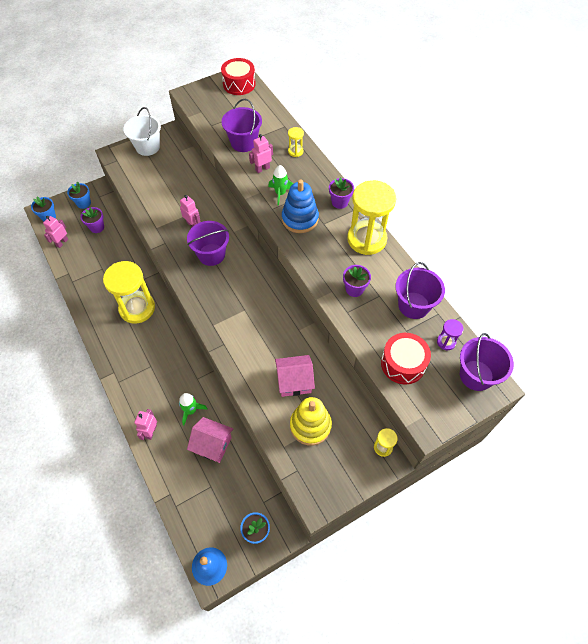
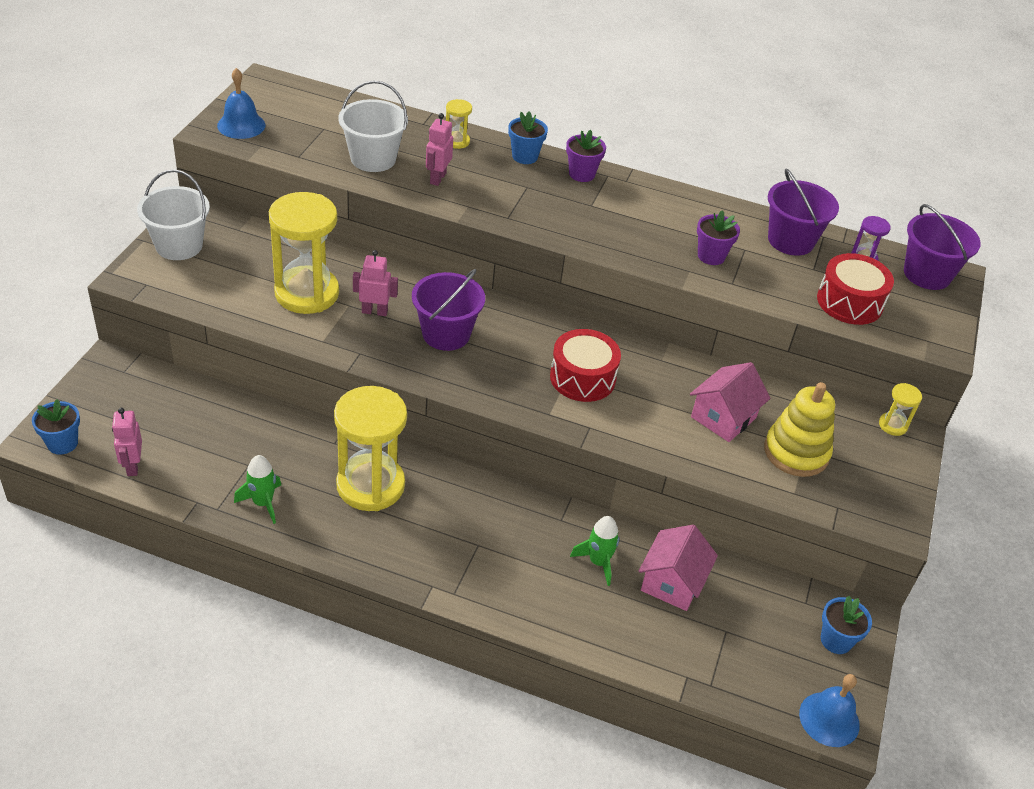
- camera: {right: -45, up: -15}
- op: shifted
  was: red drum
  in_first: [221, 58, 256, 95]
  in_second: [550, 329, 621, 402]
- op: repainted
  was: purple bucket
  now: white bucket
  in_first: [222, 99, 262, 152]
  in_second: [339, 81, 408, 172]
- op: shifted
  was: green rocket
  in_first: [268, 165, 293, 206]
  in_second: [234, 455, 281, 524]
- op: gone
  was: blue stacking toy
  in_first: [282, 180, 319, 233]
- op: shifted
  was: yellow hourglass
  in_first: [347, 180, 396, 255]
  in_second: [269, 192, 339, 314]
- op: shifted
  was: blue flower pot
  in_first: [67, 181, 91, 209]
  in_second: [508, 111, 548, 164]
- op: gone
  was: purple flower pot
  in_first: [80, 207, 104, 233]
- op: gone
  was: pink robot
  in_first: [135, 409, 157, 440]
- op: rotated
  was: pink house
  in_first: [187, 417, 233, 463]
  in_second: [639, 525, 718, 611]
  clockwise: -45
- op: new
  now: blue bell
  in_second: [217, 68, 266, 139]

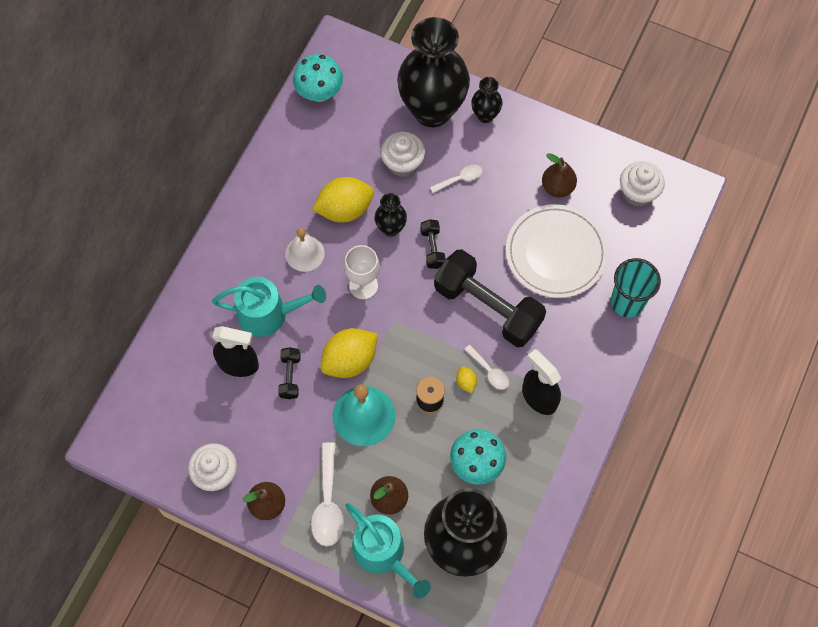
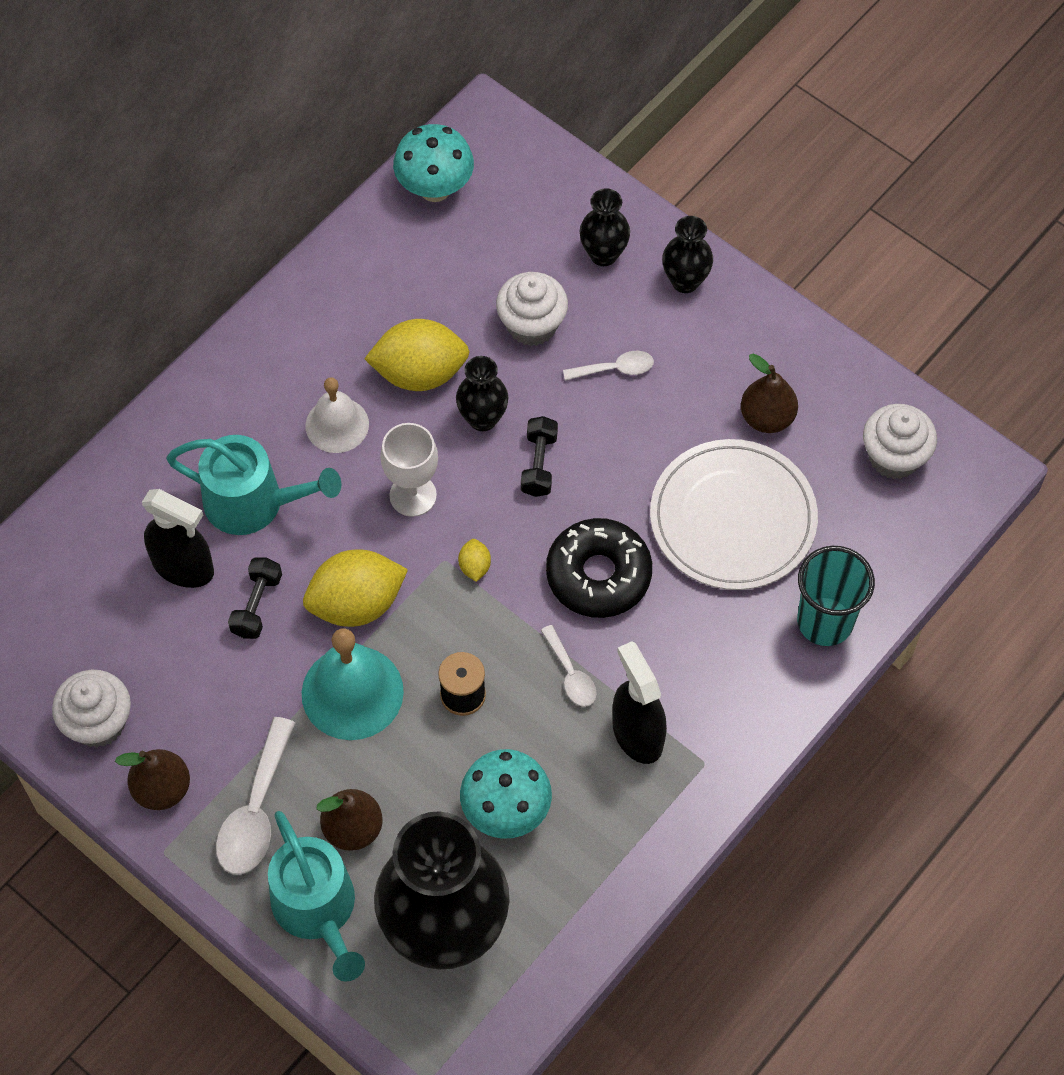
- camera: {right: 15, up: -5}
- op: scaled
  was: black vase
  in_first: [397, 17, 470, 127]
  in_second: [580, 188, 630, 266]
  ratio: 0.44
- op: swapped
  was: black dumbbell
  now: black donut
  in_first: [434, 249, 546, 347]
  in_second: [546, 518, 652, 618]
- op: shifted
  was: yellow lemon
  in_first: [456, 366, 477, 393]
  in_second: [458, 539, 491, 582]

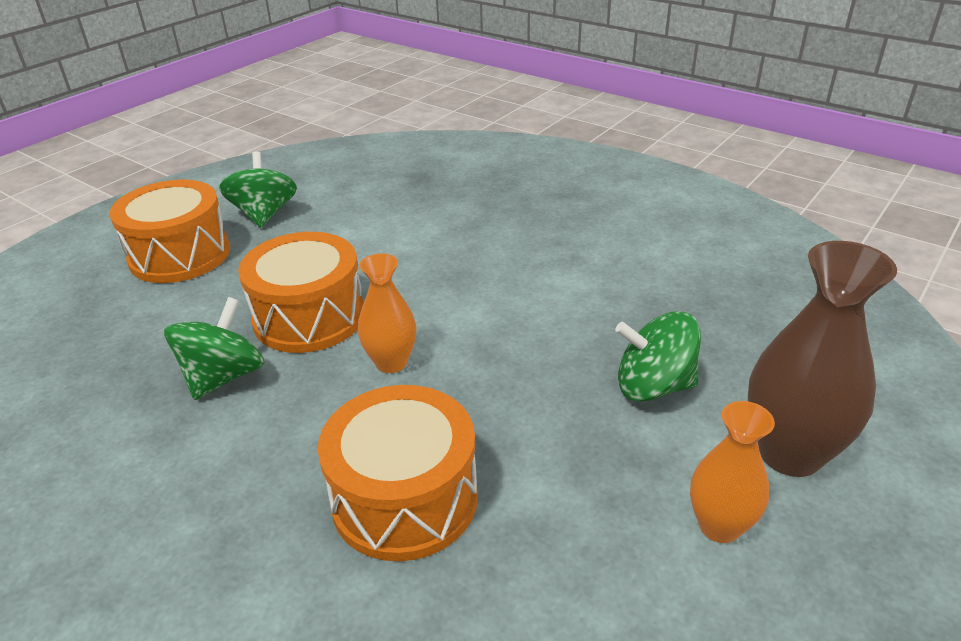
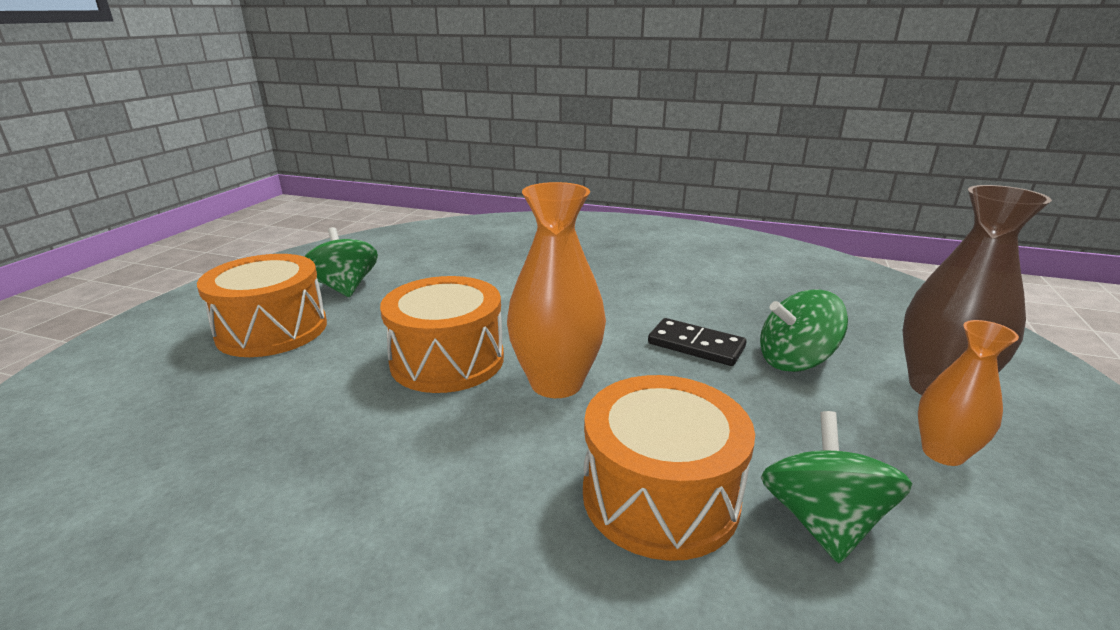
- camera: {right: -20, up: -10}
- op: scaled
  was: orange vase
  in_first: [358, 253, 416, 373]
  in_second: [507, 182, 606, 398]
  ratio: 1.65
- op: shifted
  was: green spinning top
  in_first: [164, 297, 264, 400]
  in_second: [761, 411, 912, 563]
- op: new
  now: black domino
  in_second: [648, 318, 746, 366]

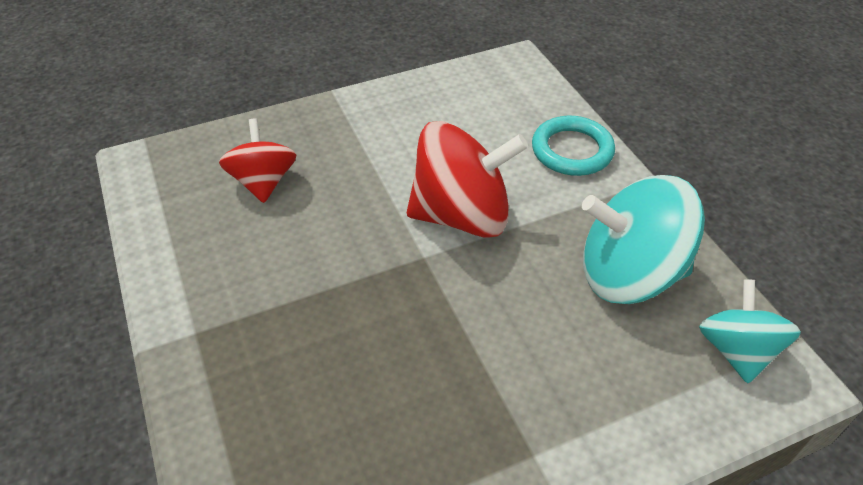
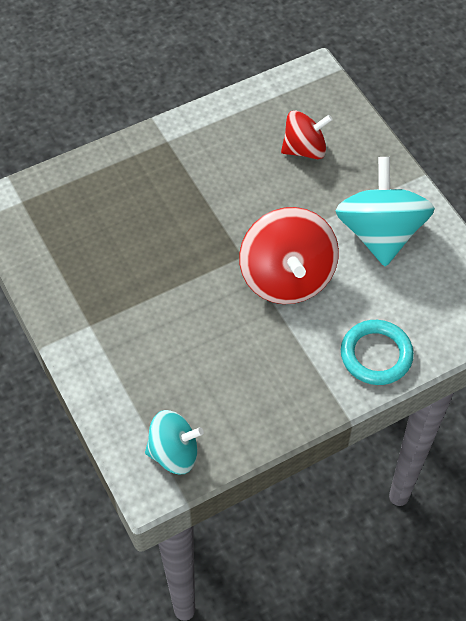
- camera: {right: 85, up: 10}
- op: shifted
  was: turquoise spinning top
  in_first: [582, 175, 705, 304]
  in_second: [335, 157, 435, 267]

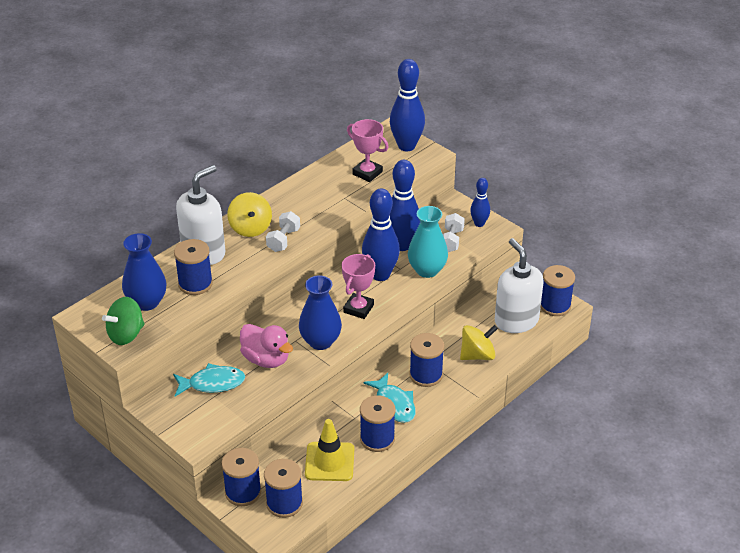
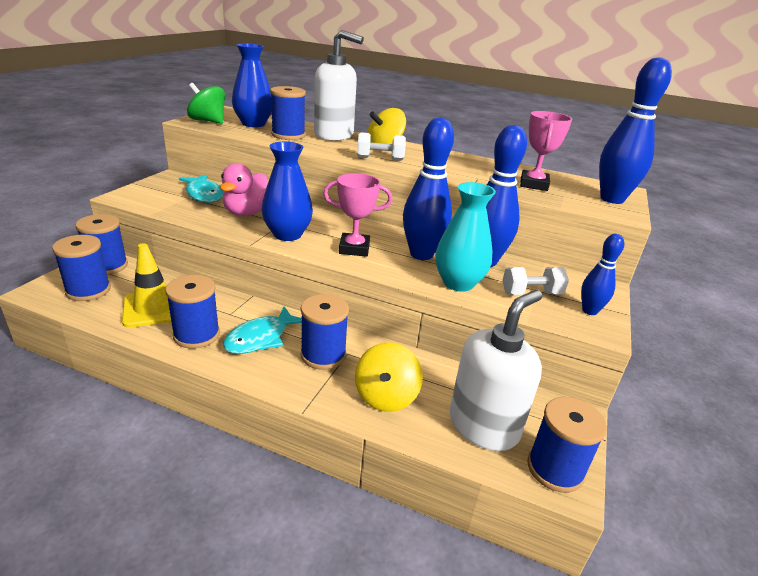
- camera: {right: 65, up: -10}
- op: rotated
  was: yellow spinning top
  in_first: [460, 325, 498, 360]
  in_second: [355, 342, 423, 412]
  clockwise: 60

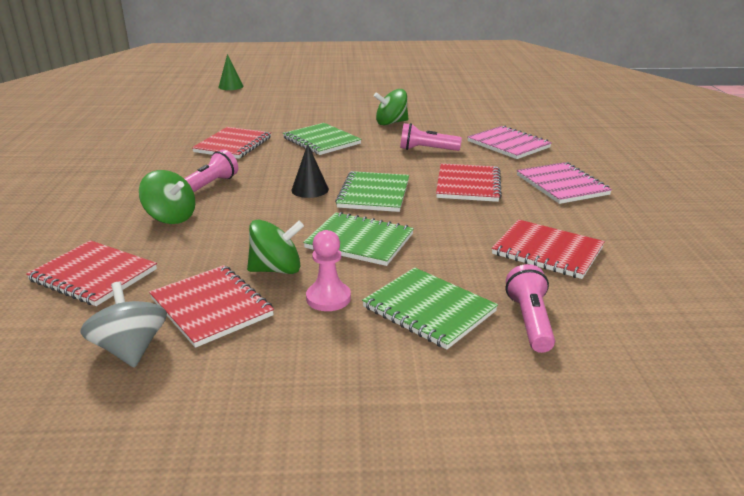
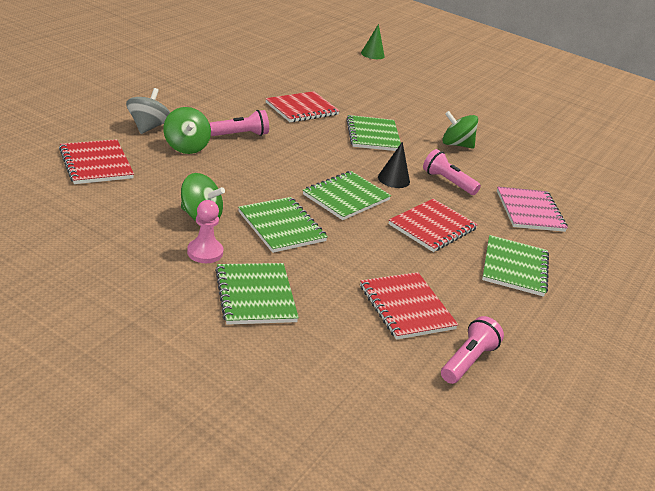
- camera: {right: 30, up: 5}
- op: shifted
  was: black cone
  in_first: [291, 144, 329, 198]
  in_second: [378, 142, 410, 188]
- op: repainted
  was: pink notebook
  now: green notebook
  in_first: [517, 162, 612, 204]
  in_second: [482, 235, 549, 297]
- op: shifted
  was: pink flashlight
  in_first: [506, 264, 555, 353]
  in_second: [441, 316, 504, 384]
- op: gone
  was: red notebook
  in_first: [149, 265, 274, 348]
- op: shifted
  was: grey spinning top
  in_first: [80, 282, 167, 368]
  in_second: [126, 88, 170, 134]

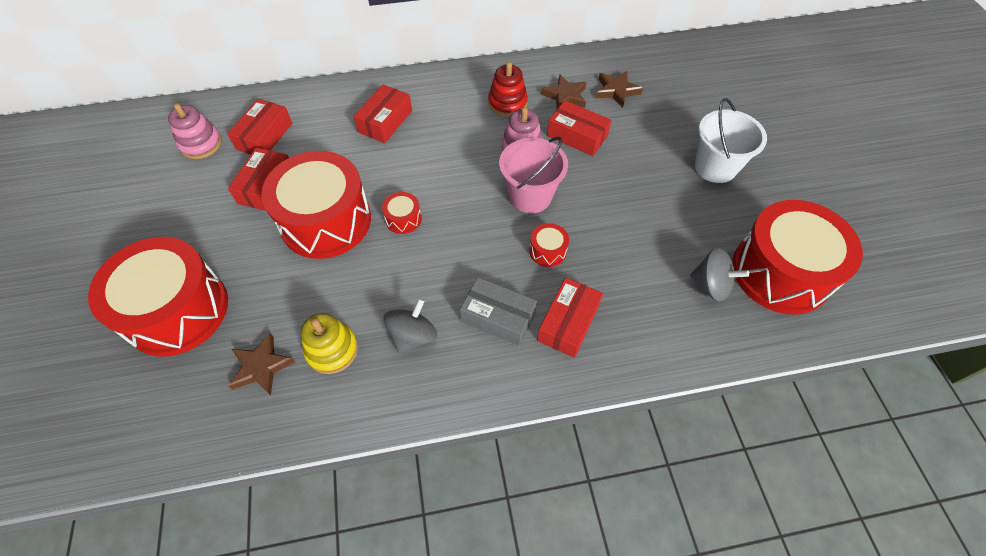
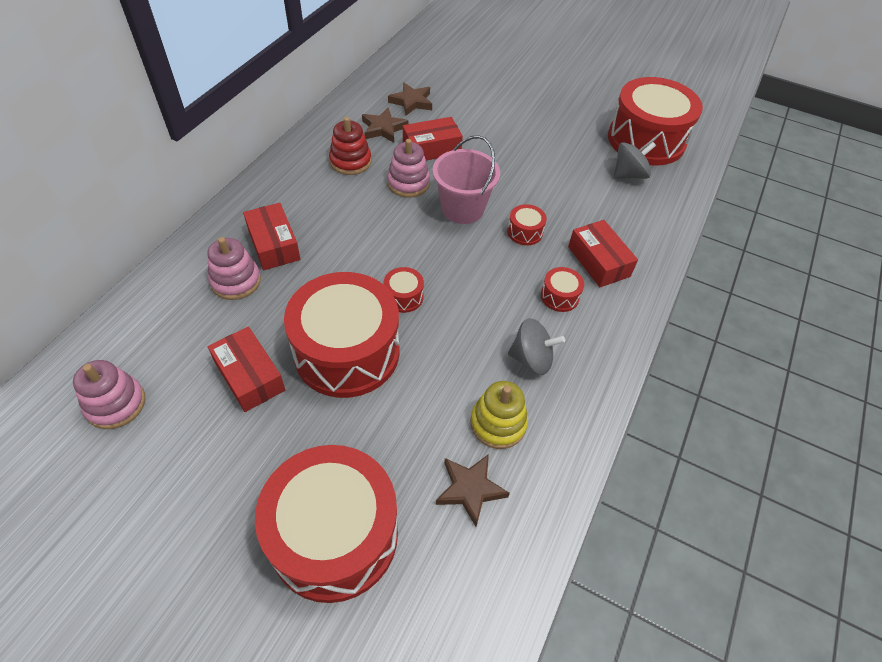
- camera: {right: -55, up: -5}
- op: gone
  was: white bucket
  in_first: [695, 98, 767, 183]
- op: gone
  was: red box
  in_first: [227, 99, 292, 155]
- op: swapped
  was: grey box
  now: red drum
  in_first: [460, 277, 537, 346]
  in_second: [541, 267, 584, 312]
- op: rotated
  was: grey spinning top
  in_first: [383, 298, 437, 354]
  in_second: [508, 318, 565, 375]
  clockwise: 120
- op: new
  now: pink stacking toy
  in_second: [207, 237, 261, 300]

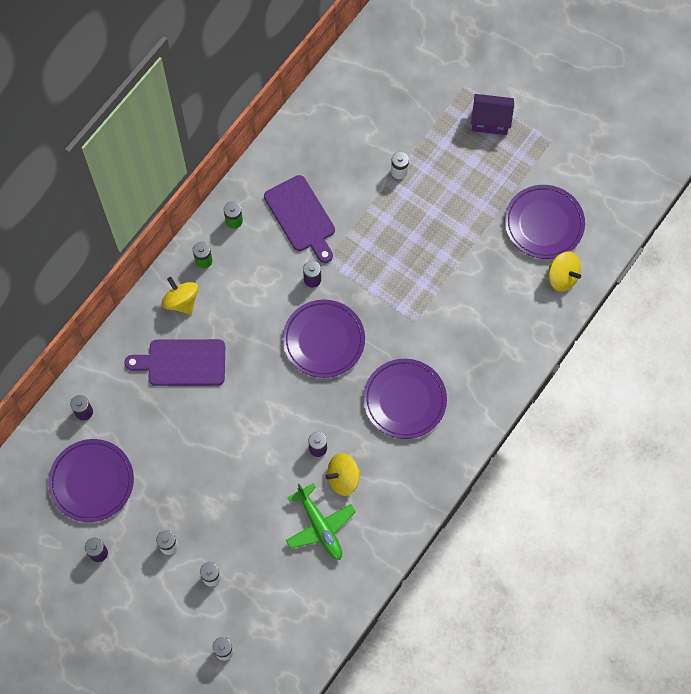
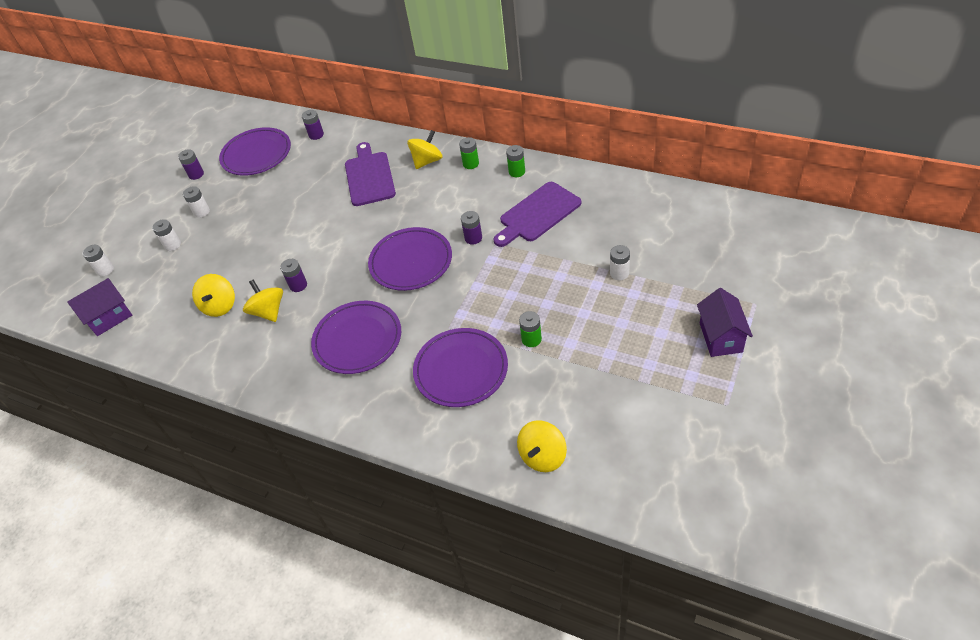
- camera: {right: 85, up: -20}
- op: shifted
  was: purple plate
  in_first: [505, 185, 585, 259]
  in_second: [413, 328, 508, 407]
- op: swapped
  was: green plane
  now: yellow spinning top
  in_first: [286, 483, 356, 560]
  in_second: [192, 274, 235, 317]
- op: new
  now: purple house
  in_second: [67, 278, 132, 336]
- op: new
  now: green battery
  in_second: [519, 311, 542, 347]

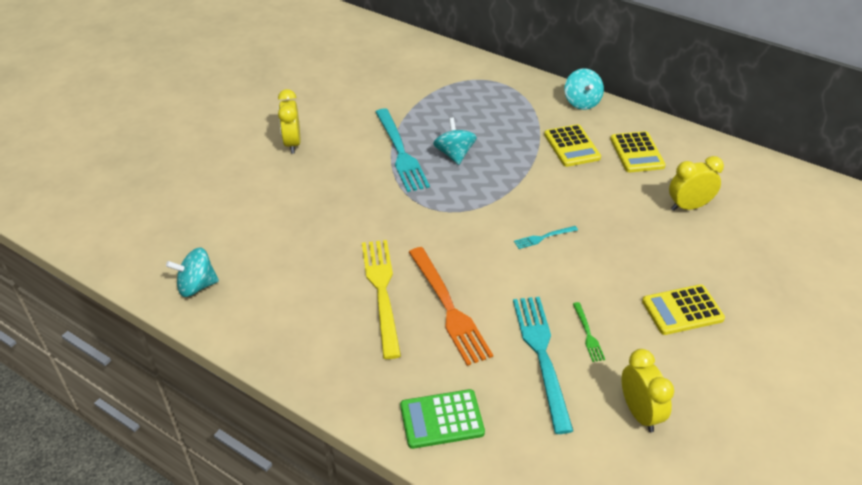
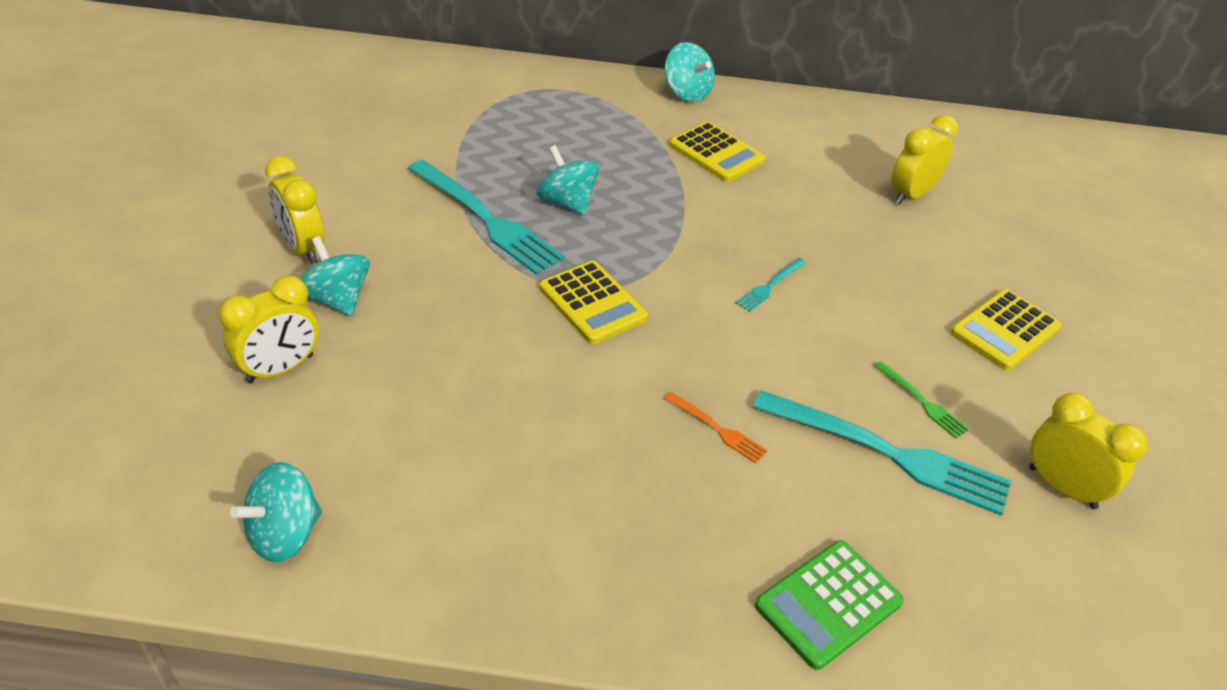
- camera: {right: -30, up: 0}
- op: shifted
  was: yellow calculator
  in_first: [610, 131, 666, 172]
  in_second: [539, 261, 648, 344]
- op: gone
  was: yellow fork
  in_first: [362, 240, 401, 359]
- op: scaled
  was: orange fork
  in_first: [409, 247, 493, 366]
  in_second: [664, 392, 767, 463]
  ratio: 0.46
- op: rotated
  was: turquoise fork
  in_first: [513, 297, 573, 434]
  in_second: [753, 390, 1012, 516]
  clockwise: 150
- op: new
  now: turquoise spinning top
  in_second: [300, 236, 370, 316]
- op: new
  now: yellow clock
  in_second: [219, 276, 319, 384]

